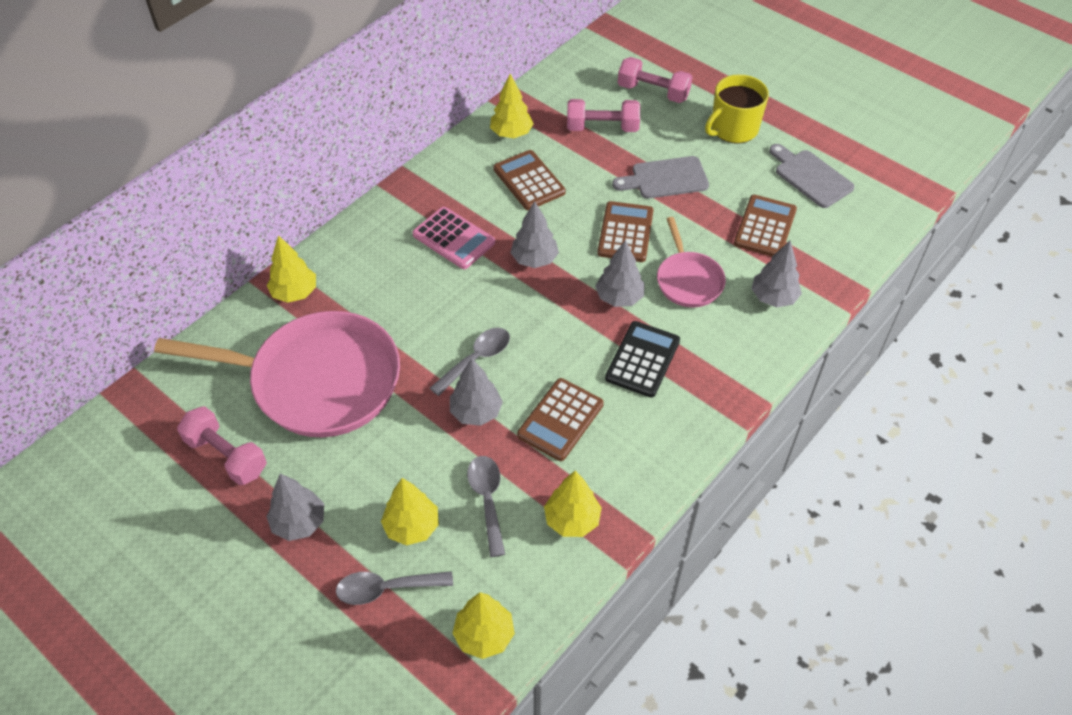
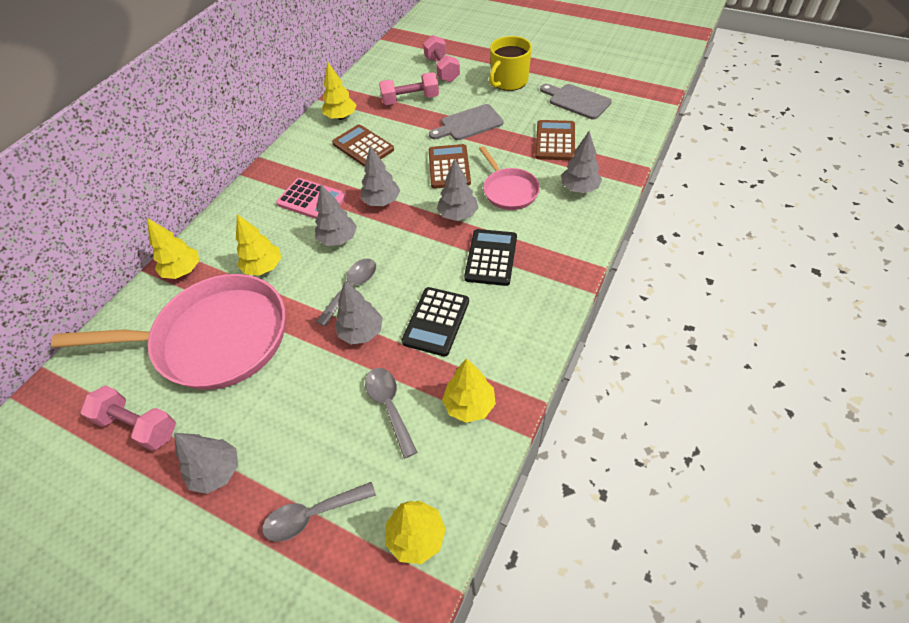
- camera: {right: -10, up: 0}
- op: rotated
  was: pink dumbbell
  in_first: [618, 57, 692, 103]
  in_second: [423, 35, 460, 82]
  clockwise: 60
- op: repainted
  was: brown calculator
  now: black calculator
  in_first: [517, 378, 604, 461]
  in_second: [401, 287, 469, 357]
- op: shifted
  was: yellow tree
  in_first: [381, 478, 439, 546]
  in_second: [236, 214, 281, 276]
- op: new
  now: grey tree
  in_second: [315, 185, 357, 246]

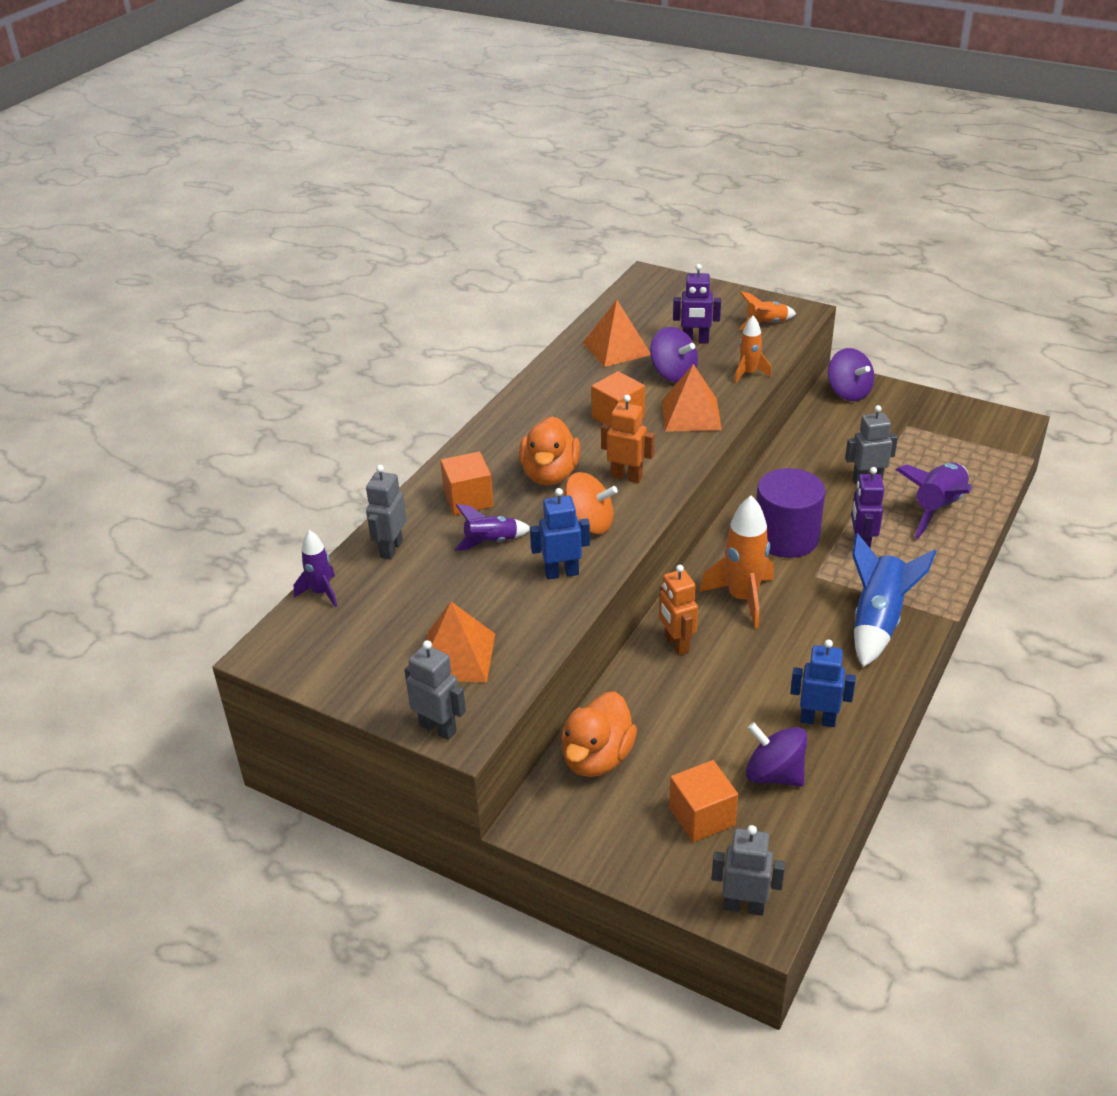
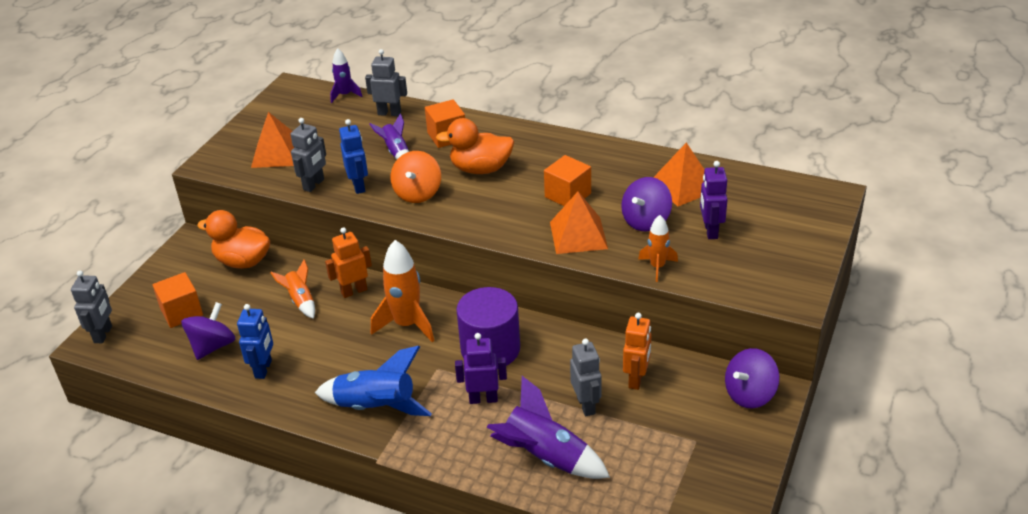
- camera: {right: 85, up: 0}
- op: shifted
  was: orange rocket
  in_first: [739, 292, 796, 330]
  in_second: [270, 259, 315, 319]
- op: shifted
  was: orange robot
  in_first: [601, 395, 655, 483]
  in_second: [623, 313, 652, 390]
- op: shifted
  was: grey robot
  in_first: [404, 640, 466, 740]
  in_second: [290, 118, 326, 192]

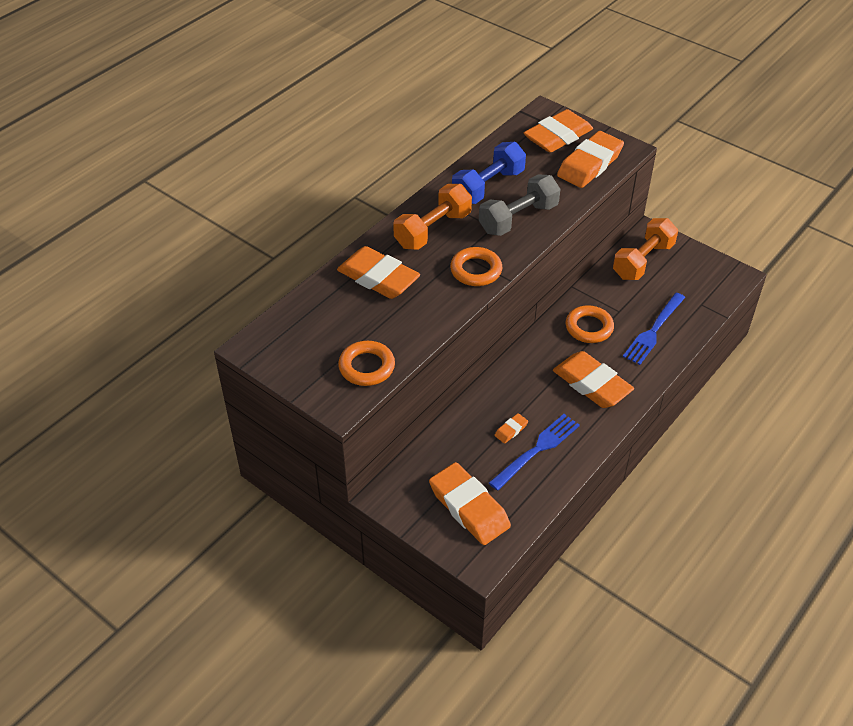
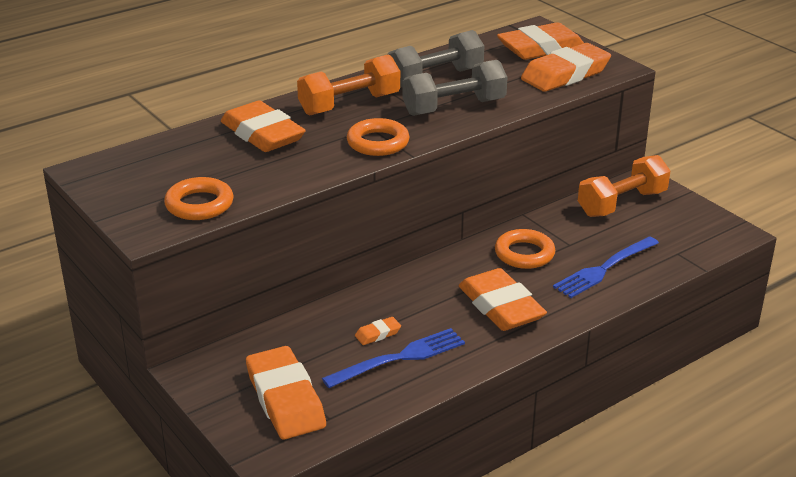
- camera: {right: 15, up: -15}
- op: repainted
  was: blue dumbbell
  now: grey dumbbell
  in_first: [452, 142, 526, 204]
  in_second: [387, 30, 484, 88]

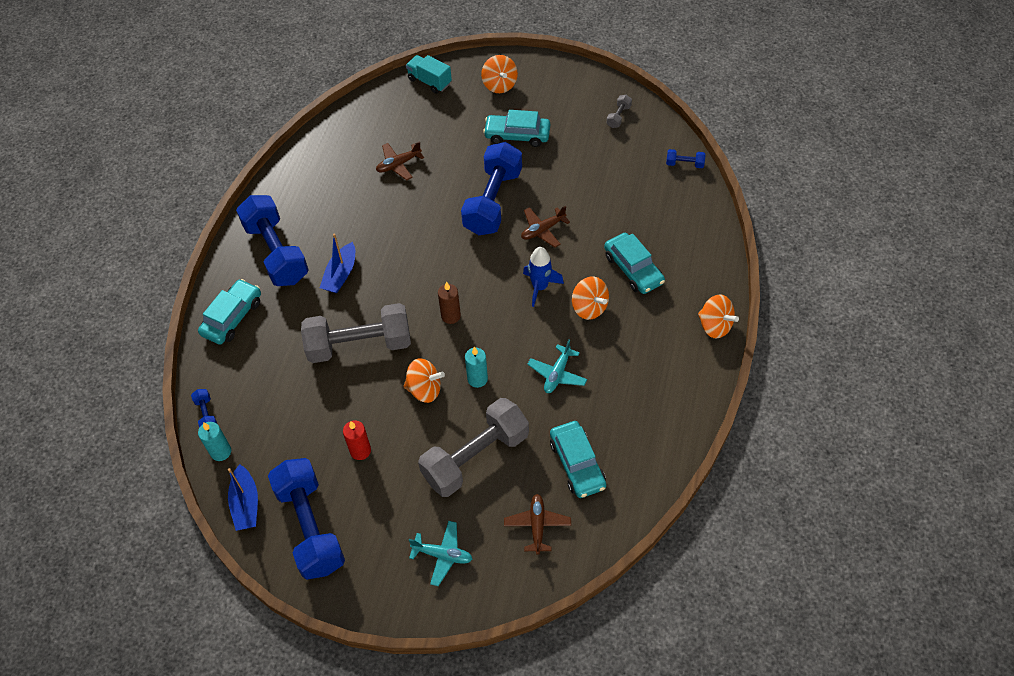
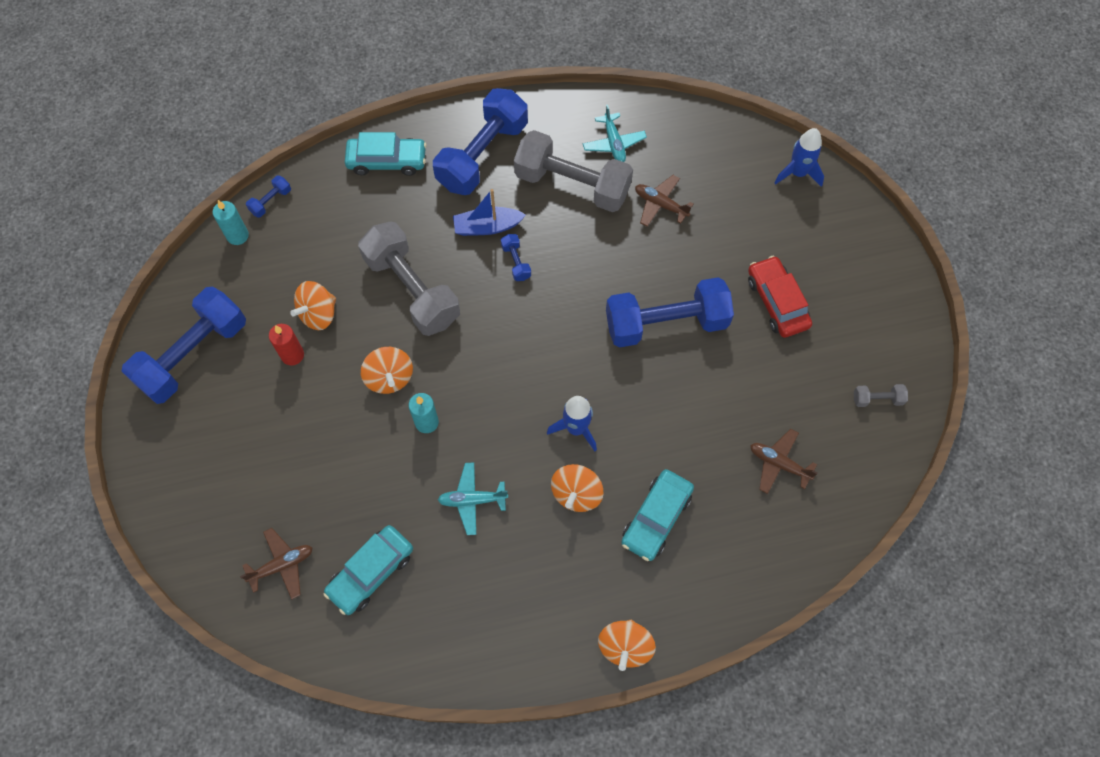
- camera: {right: 60, up: 10}
- op: swapped
  was: turquoise truck
  now: blue rocket
  in_first: [406, 55, 452, 94]
  in_second: [775, 128, 824, 187]
- op: shifted
  was: orange spinning top
  in_first: [481, 55, 518, 93]
  in_second: [290, 281, 336, 330]
- op: repainted
  was: turquoise car
  now: red car
  in_first: [483, 110, 550, 147]
  in_second: [748, 256, 812, 338]
- op: shifted
  was: blue dumbbell
  in_first: [666, 149, 705, 168]
  in_second: [501, 234, 531, 281]
- op: shifted
  was: brown plane
  in_first: [521, 206, 570, 248]
  in_second: [750, 429, 818, 494]
- op: gone
  was: brown candle
  in_first: [438, 282, 461, 324]
- op: shifted
  was: grey dumbbell
  in_first: [418, 398, 529, 497]
  in_second: [514, 130, 633, 212]
- op: gone
  was: blue boat
  in_first: [228, 464, 258, 531]
- op: shifted
  was: turquoise plane
  in_first: [409, 521, 472, 586]
  in_second: [583, 105, 647, 162]

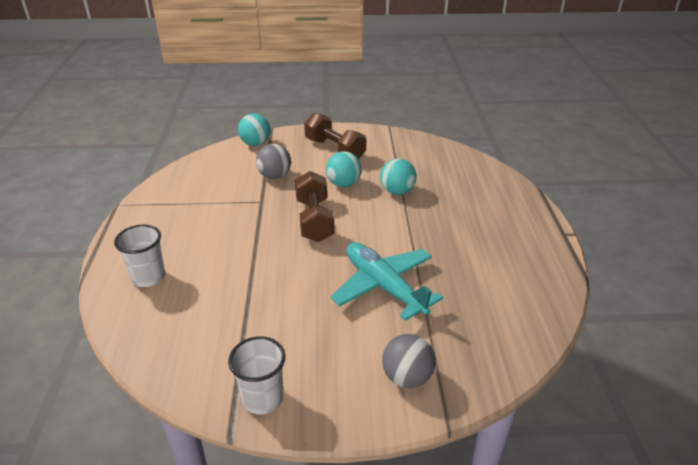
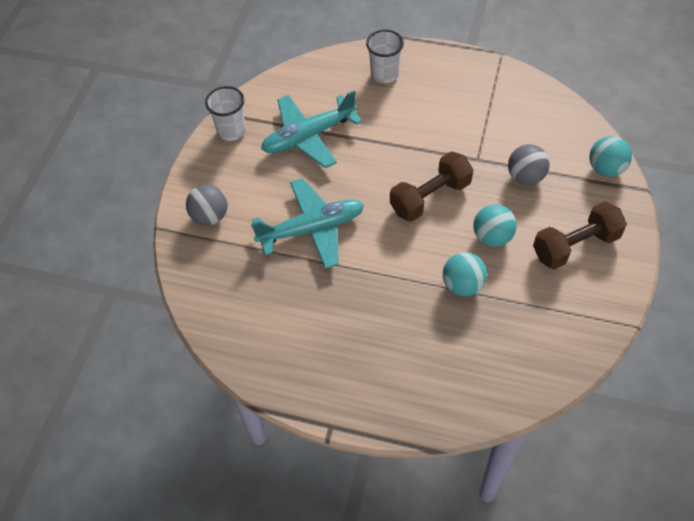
- camera: {right: 110, up: 20}
- op: rotated
  was: brown dumbbell
  in_first: [295, 171, 334, 242]
  in_second: [390, 151, 473, 222]
  clockwise: -45
- op: new
  now: turquoise plane
  in_second: [261, 90, 362, 168]

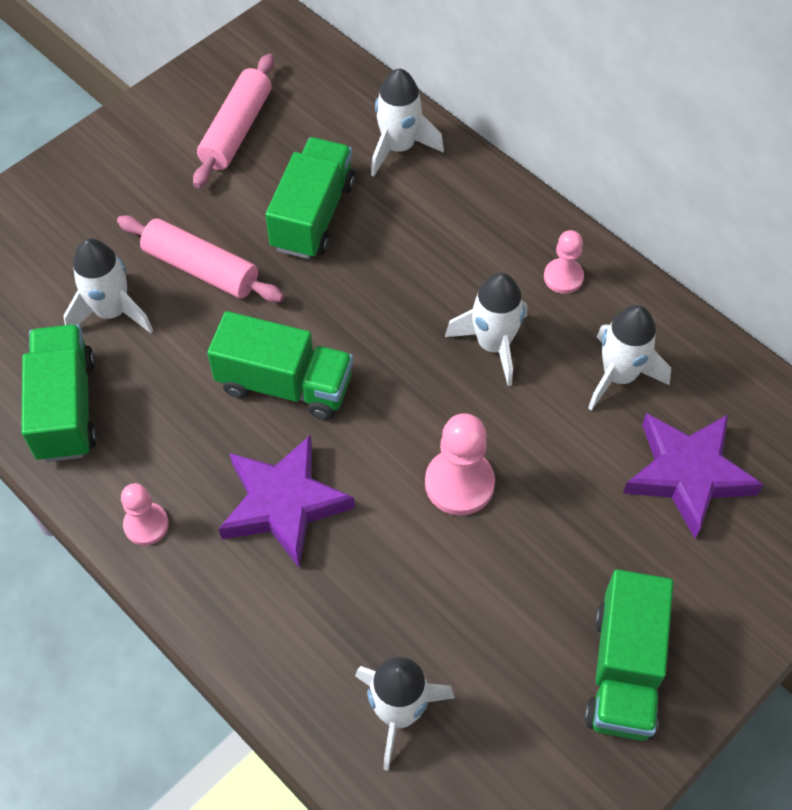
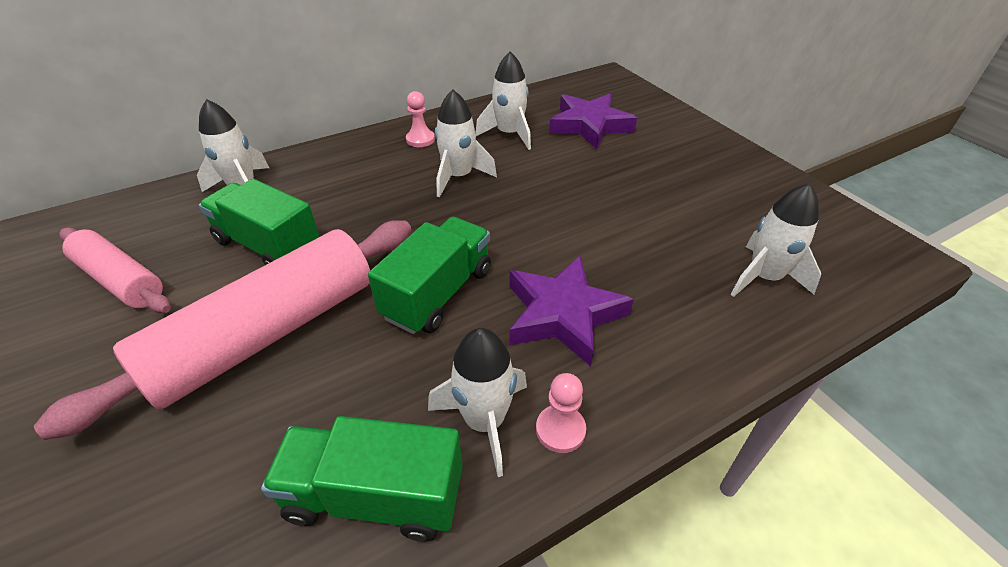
- camera: {right: -75, up: -15}
- op: scaled
  was: pink rolling pin
  in_first: [117, 215, 284, 302]
  in_second: [34, 220, 411, 440]
  ratio: 1.73
- op: shifted
  was: white rocket
  in_first: [63, 238, 153, 333]
  in_second: [428, 328, 527, 477]
- op: gone
  was: pink pawn
  in_first: [425, 413, 495, 515]
- op: gone
  was: green truck
  in_first: [584, 569, 673, 741]

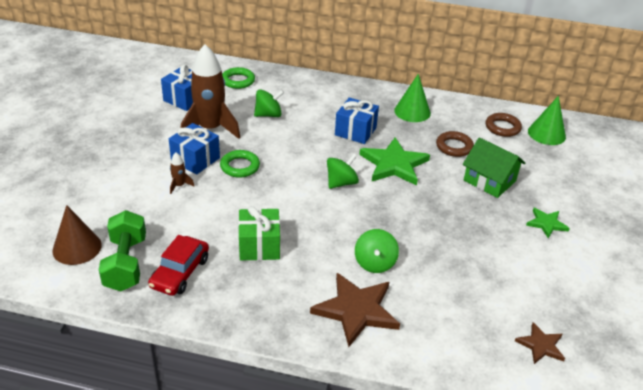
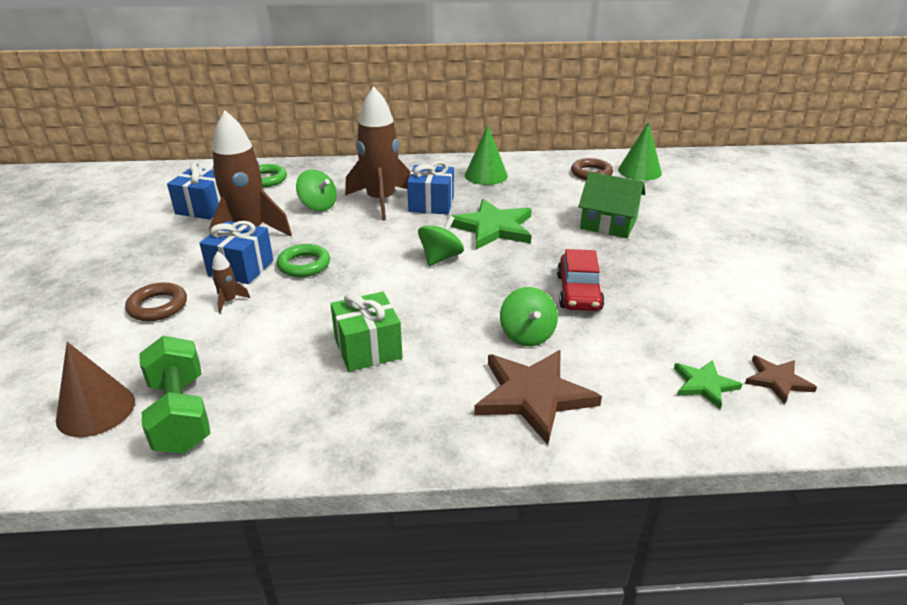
- camera: {right: -15, up: -5}
- op: rotated
  was: green spinning top
  in_first: [254, 89, 284, 117]
  in_second: [296, 169, 337, 211]
  clockwise: 75
- op: shifted
  was: brown ring
  in_first: [436, 131, 474, 157]
  in_second: [125, 282, 187, 321]
- op: shifted
  was: green star
  in_first: [526, 208, 570, 239]
  in_second: [674, 360, 742, 409]
- op: shifted
  was: red car
  in_first: [148, 235, 209, 296]
  in_second: [557, 249, 605, 311]
- op: new
  now: brown rocket
  in_second: [345, 86, 411, 221]

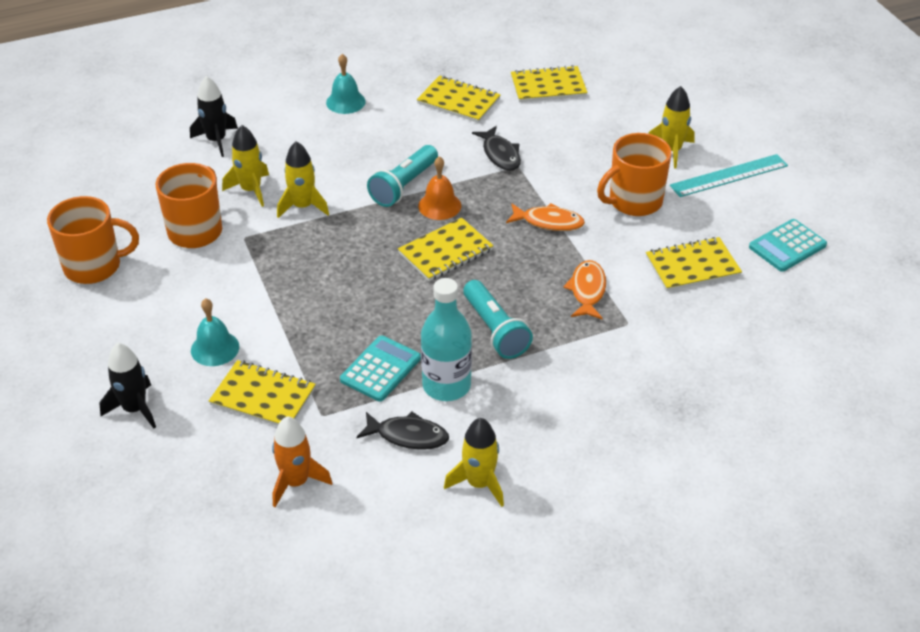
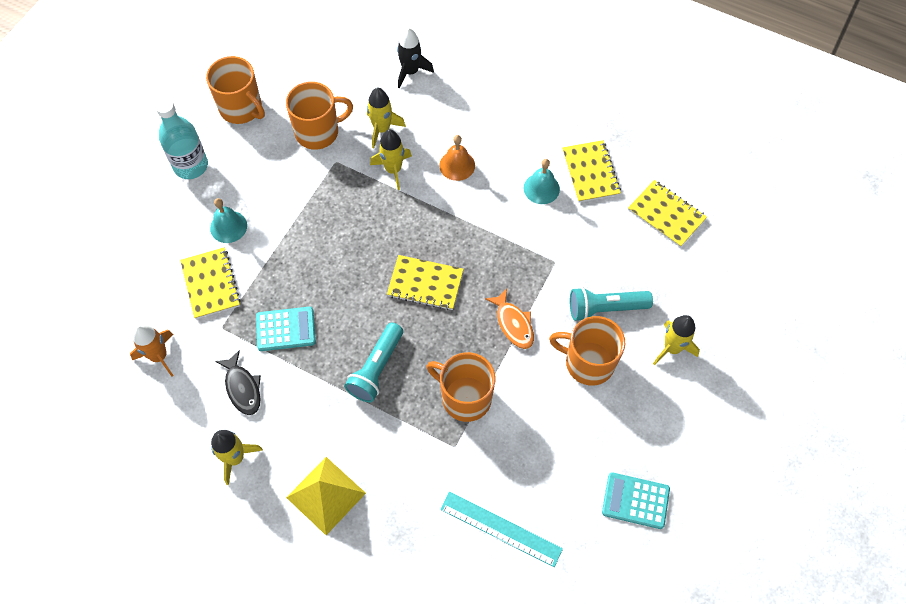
- camera: {right: 50, up: 20}
- op: shifted
  was: turquoise bell
  in_first: [326, 54, 366, 114]
  in_second: [524, 159, 560, 204]
- op: gone
  was: black fish
  in_first: [472, 126, 521, 171]
- op: shifted
  was: turquoise flashlight
  in_first: [367, 145, 438, 207]
  in_second: [570, 287, 653, 321]
- op: shifted
  was: turquoise ruler
  in_first: [670, 154, 788, 197]
  in_second: [440, 492, 563, 567]
- op: shifted
  was: orange bell
  in_first: [418, 156, 461, 220]
  in_second: [439, 135, 475, 181]
- op: gone
  was: yellow notebook
  in_first: [646, 237, 742, 291]
- op: swapped
  was: orange fish
  now: orange mug
  in_first: [563, 260, 606, 320]
  in_second: [427, 352, 496, 422]
- op: shifted
  was: turquoise bottle
  in_first: [421, 278, 472, 401]
  in_second: [155, 99, 208, 179]
- op: gone
  was: black rocket
  in_first: [99, 343, 156, 429]
- op: new
  now: yellow pyramid
  in_second: [286, 457, 366, 535]

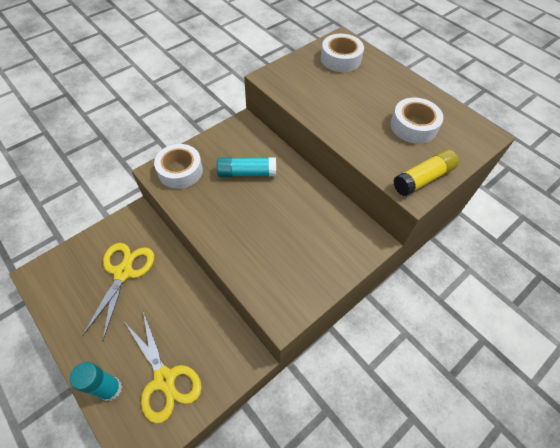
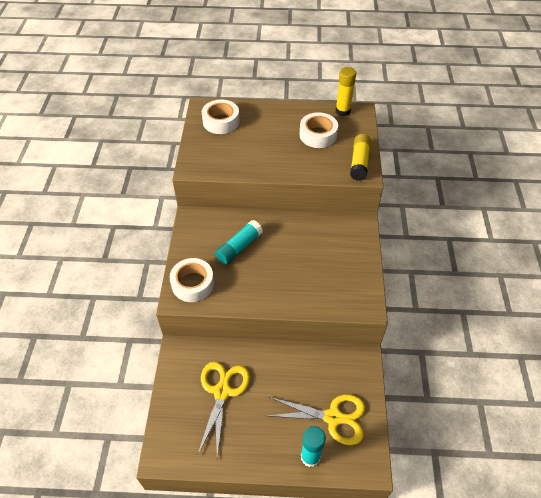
- camera: {right: -45, up: -5}
- op: rotated
  was: yellow scissors
  in_first: [82, 243, 154, 340]
  in_second: [197, 362, 250, 457]
  clockwise: 45
- op: new
  now: yellow glue stick
  in_second: [336, 67, 356, 116]

